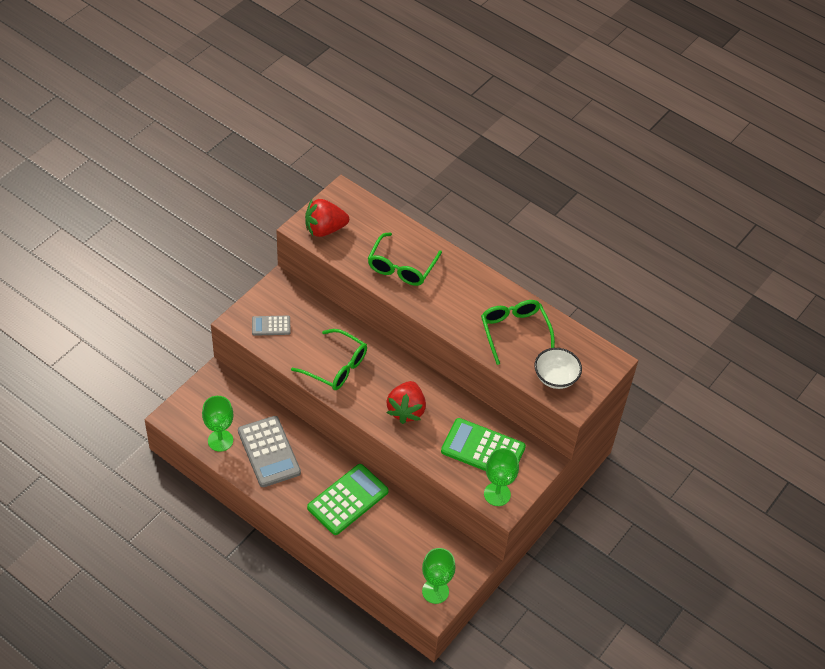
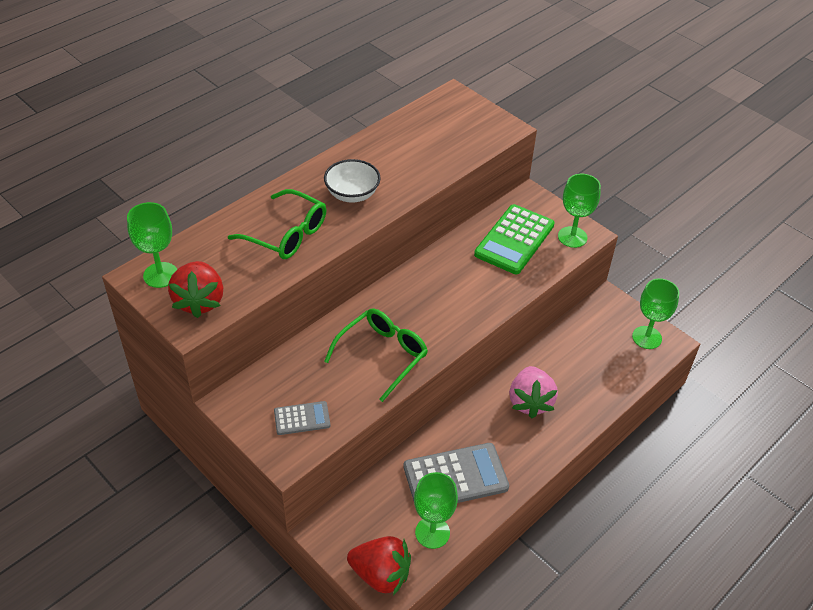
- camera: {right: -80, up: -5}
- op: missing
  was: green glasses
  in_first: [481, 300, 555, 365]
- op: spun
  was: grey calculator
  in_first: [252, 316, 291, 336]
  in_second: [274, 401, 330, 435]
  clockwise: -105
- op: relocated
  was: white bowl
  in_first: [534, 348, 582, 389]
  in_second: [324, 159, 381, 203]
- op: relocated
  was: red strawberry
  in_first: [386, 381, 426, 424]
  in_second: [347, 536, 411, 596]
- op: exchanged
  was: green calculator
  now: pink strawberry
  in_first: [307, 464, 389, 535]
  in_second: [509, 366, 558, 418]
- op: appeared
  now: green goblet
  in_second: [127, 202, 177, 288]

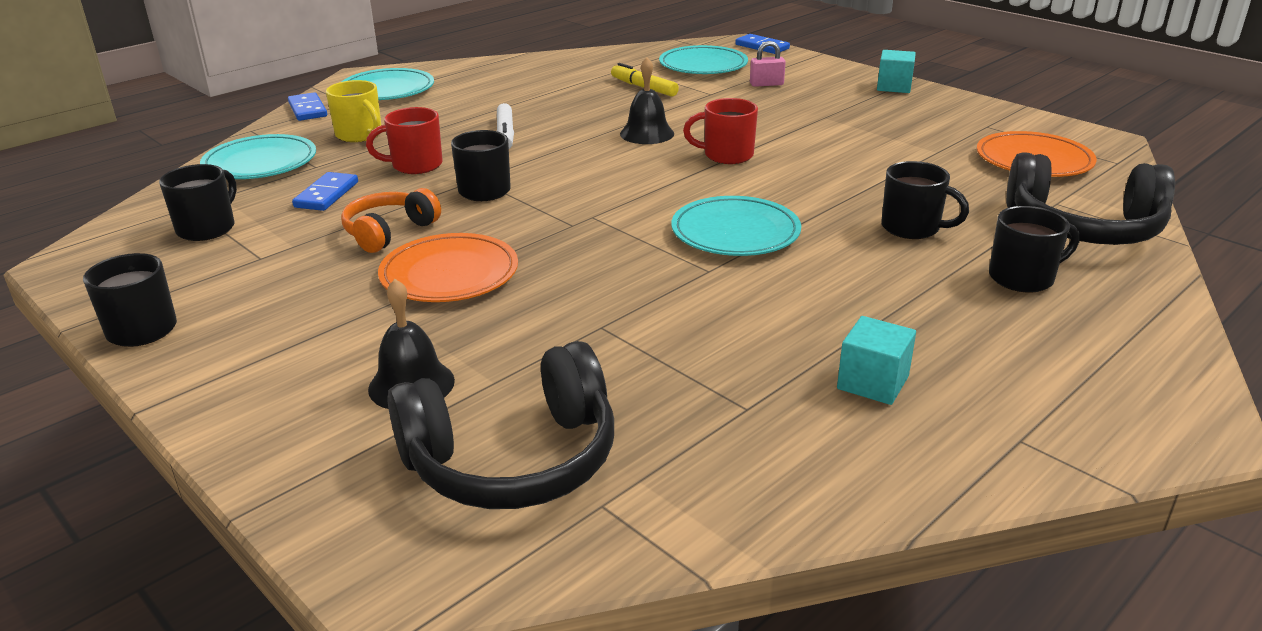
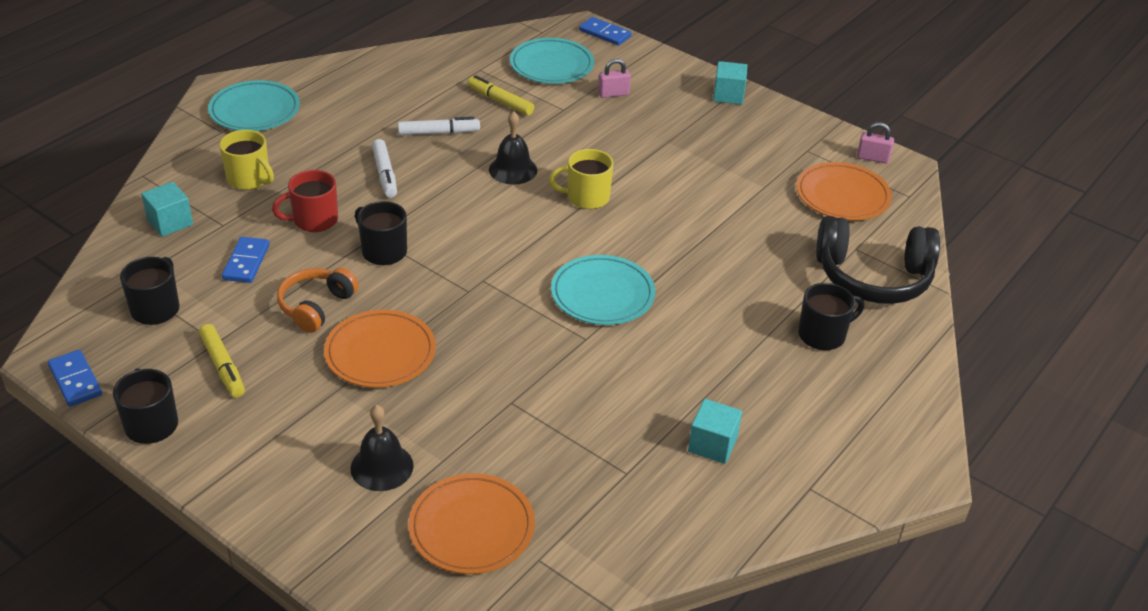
- camera: {right: -10, up: 10}
- op: relocated
  was: blue domino
  in_first: [288, 92, 327, 121]
  in_second: [48, 350, 102, 407]
- op: colour
  was: red mug
  now: yellow mug
  in_first: [683, 98, 758, 164]
  in_second: [549, 149, 614, 209]
- op: exchanged
  was: turquoise plate
  now: turquoise cube
  in_first: [200, 134, 316, 179]
  in_second: [141, 182, 193, 237]
- op: missing
  was: black mug
  in_first: [881, 161, 969, 239]
- op: exchanged
  was: black headphones
  now: orange plate
  in_first: [387, 341, 614, 509]
  in_second: [408, 473, 535, 574]
- op: appeared
  now: white marker
  in_second: [398, 117, 480, 135]
- op: appeared
  now: pink padlock
  in_second: [857, 122, 894, 164]
- op: appeared
  now: yellow marker
  in_second: [199, 324, 245, 398]

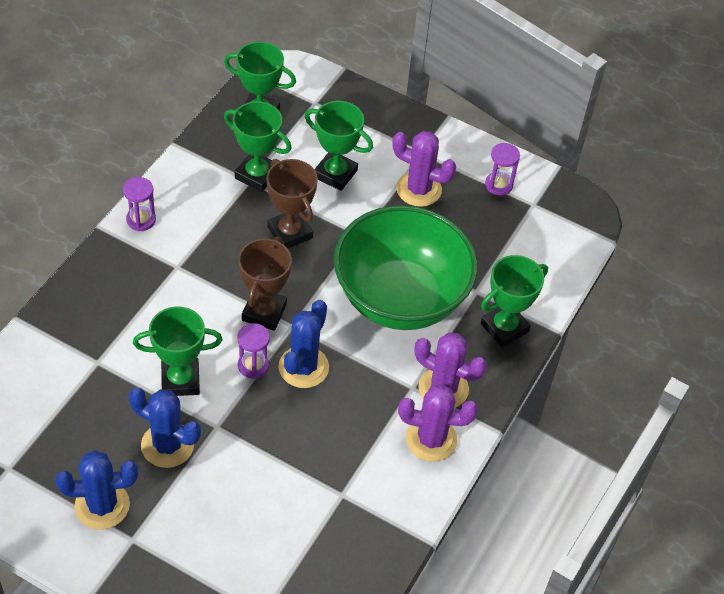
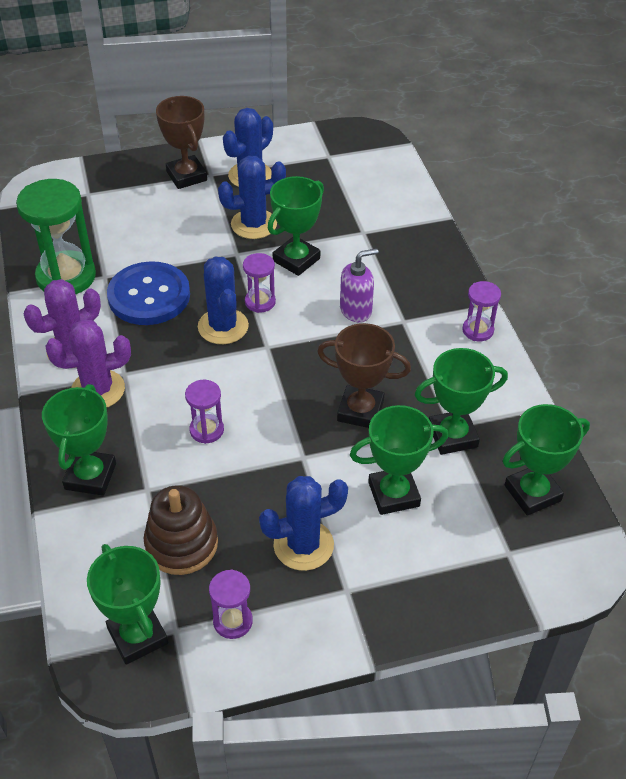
- camera: {right: 140, up: -5}
- op: colour
  was: purple cactus
  now: blue cactus
  in_first: [392, 131, 456, 207]
  in_second: [259, 476, 348, 571]
- op: exchanged
  was: green bowl
  now: purple hourglass
  in_first: [334, 205, 478, 330]
  in_second: [185, 380, 224, 444]
- op: relocated
  was: brown trophy
  in_first: [238, 237, 292, 331]
  in_second: [156, 96, 207, 189]
- op: appeared
  now: green hourglass
  in_second: [16, 179, 96, 294]
- op: appeared
  now: purple soap dispenser
  in_second: [340, 248, 378, 322]
- op: appeared
  now: blue button
  in_second: [107, 261, 190, 325]
- op: appeared
  now: brown stacking toy
  in_second: [143, 485, 218, 575]
- op: appeared
  now: green trophy
  in_second: [87, 544, 168, 665]

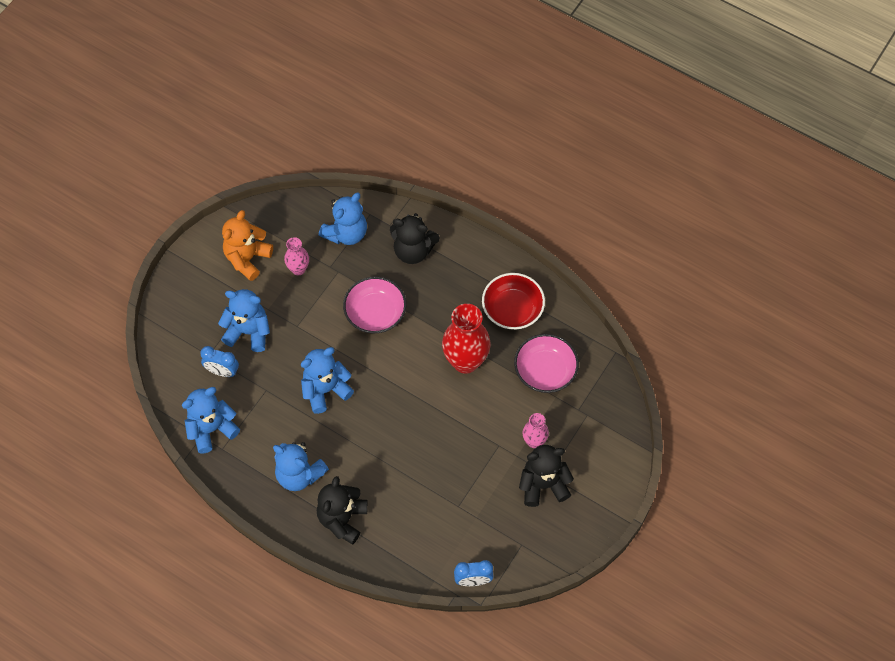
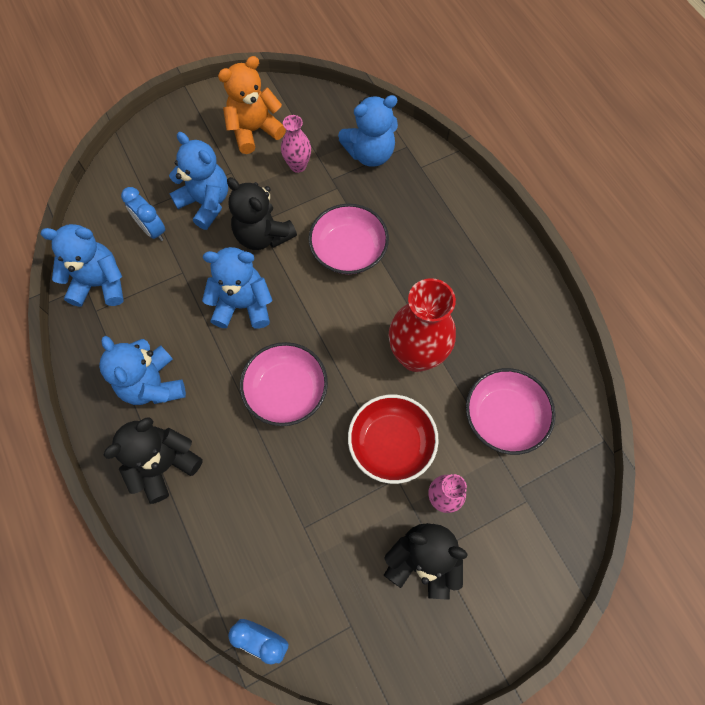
- camera: {right: 30, up: 5}
- op: relocated
  was: black teddy bear
  in_first: [390, 213, 440, 264]
  in_second: [227, 177, 297, 250]
- op: relocated
  was: red bowl
  in_first: [482, 273, 545, 330]
  in_second: [348, 395, 439, 484]
- op: appeared
  now: pink bowl
  in_second: [240, 342, 328, 426]

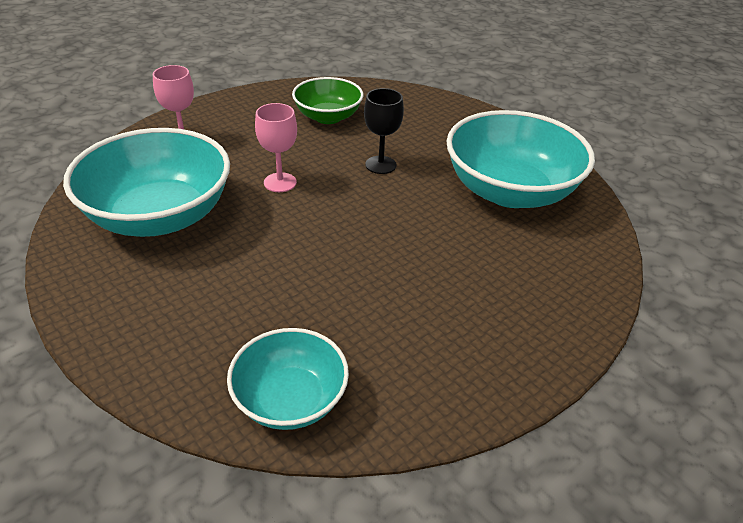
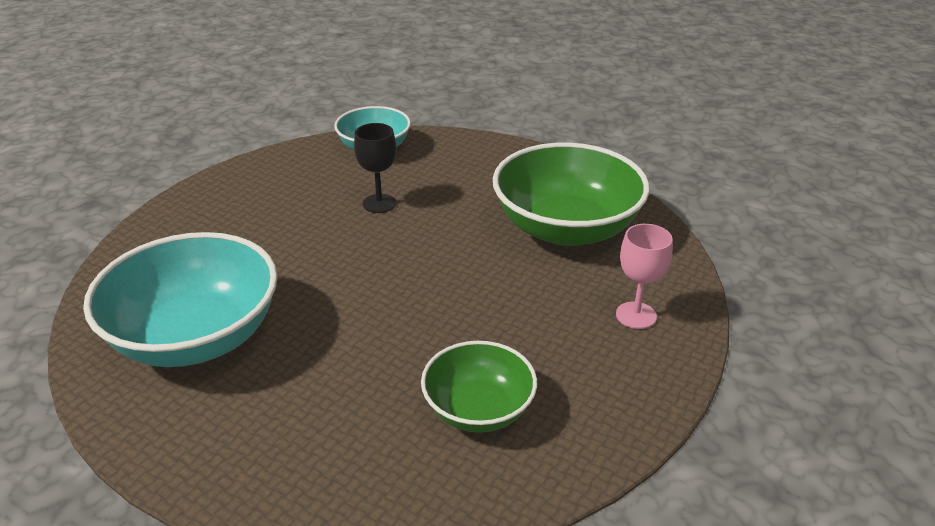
- camera: {right: 165, up: -5}
- op: relocated
  was: black goblet
  in_first: [364, 88, 404, 174]
  in_second: [354, 123, 397, 213]
- op: missing
  was: pink goblet
  in_first: [255, 103, 297, 192]
- op: colour
  was: turquoise bowl
  now: green bowl
  in_first: [63, 128, 230, 237]
  in_second: [493, 143, 650, 246]

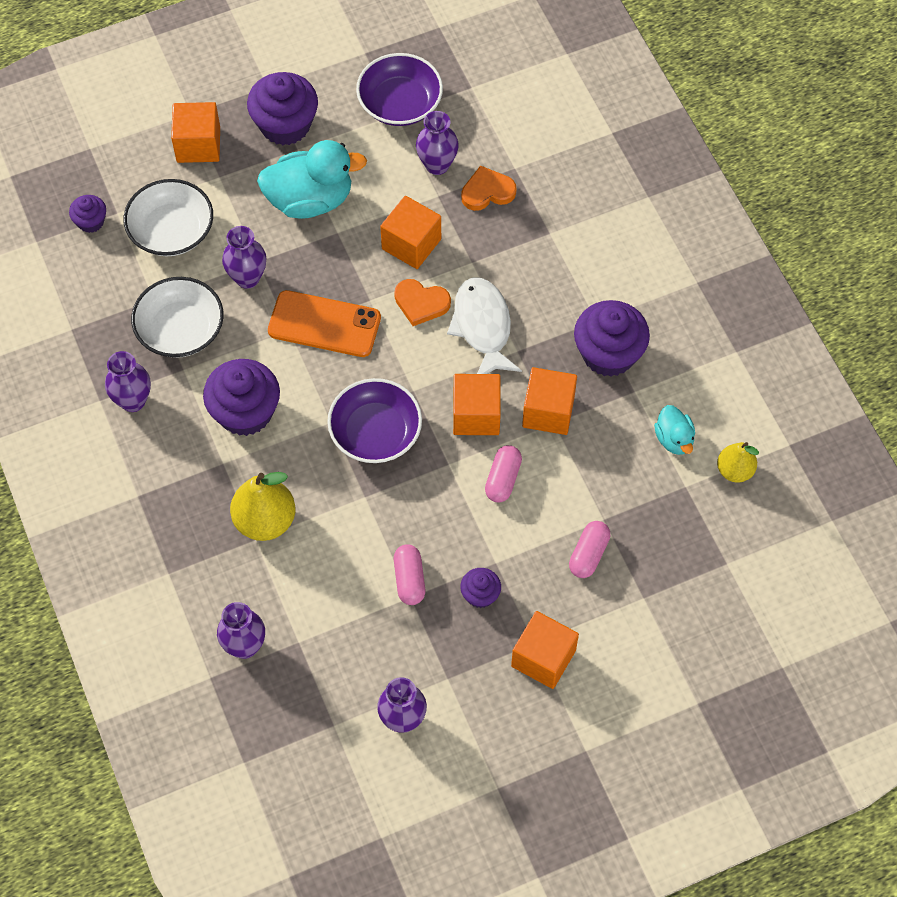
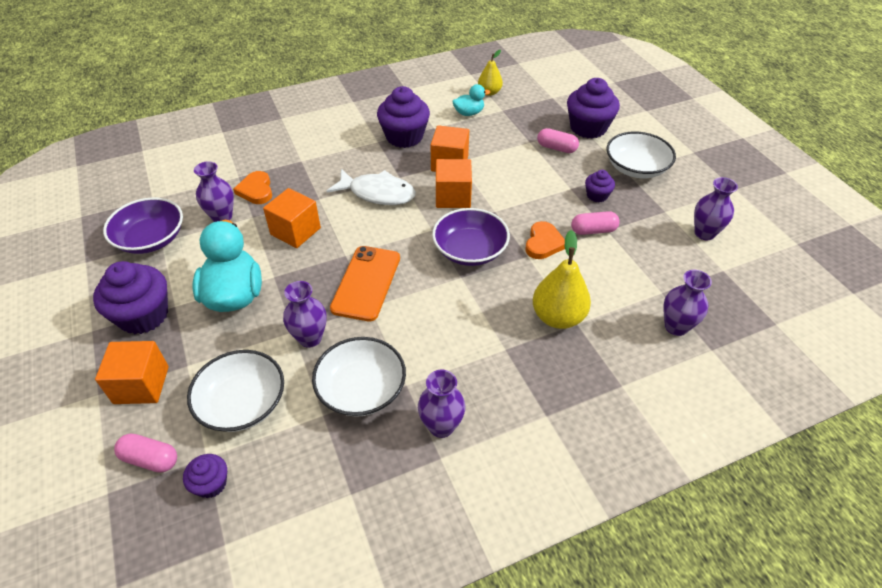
- camera: {right: -90, up: -15}
- op: spun
  was: white fish
  in_first: [447, 277, 522, 374]
  in_second: [327, 169, 416, 205]
  clockwise: -150
- op: relocated
  was: orange heart
  in_first: [394, 279, 451, 326]
  in_second: [526, 221, 565, 259]
- op: relocated
  was: purple cupcake
  in_first: [203, 359, 280, 436]
  in_second: [567, 78, 620, 139]
- op: relocated
  was: pink capsule
  in_first: [485, 445, 522, 503]
  in_second: [114, 434, 177, 473]
- op: exchanged
  was: orange cube
  now: white bowl
  in_first: [511, 611, 579, 689]
  in_second: [606, 132, 676, 178]

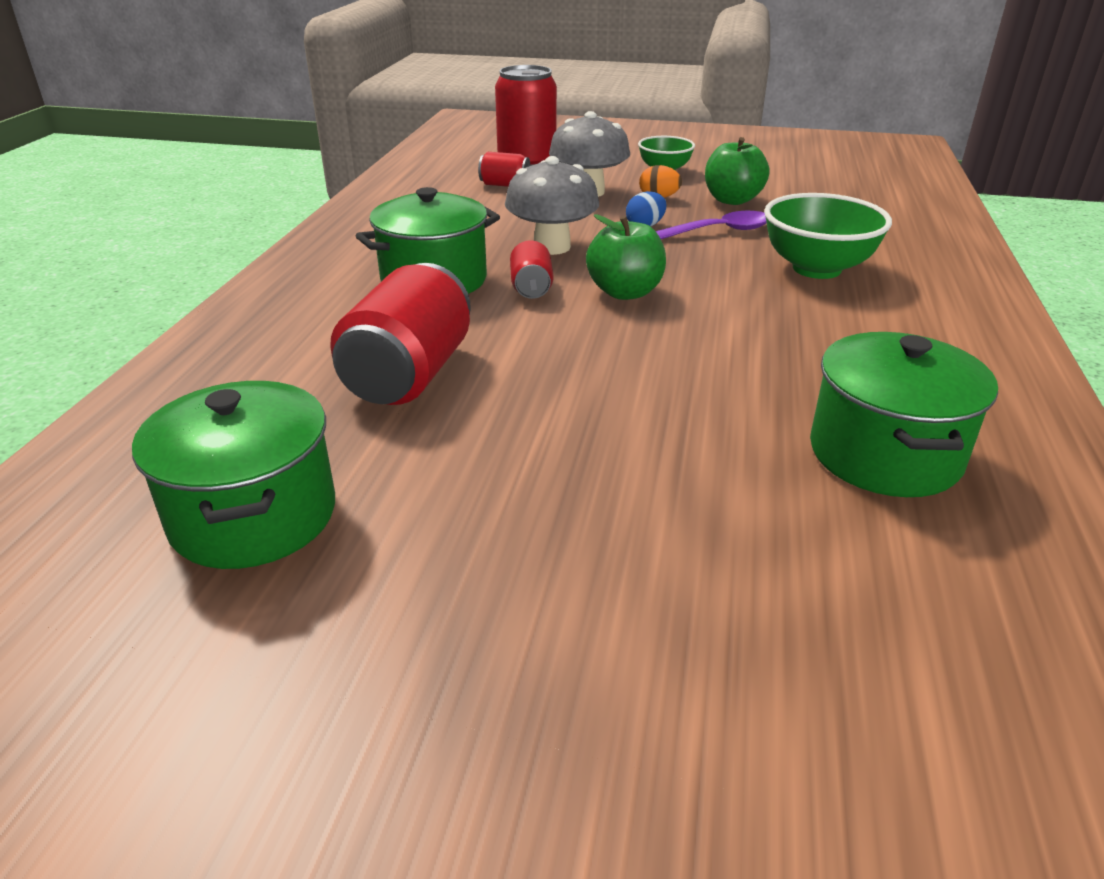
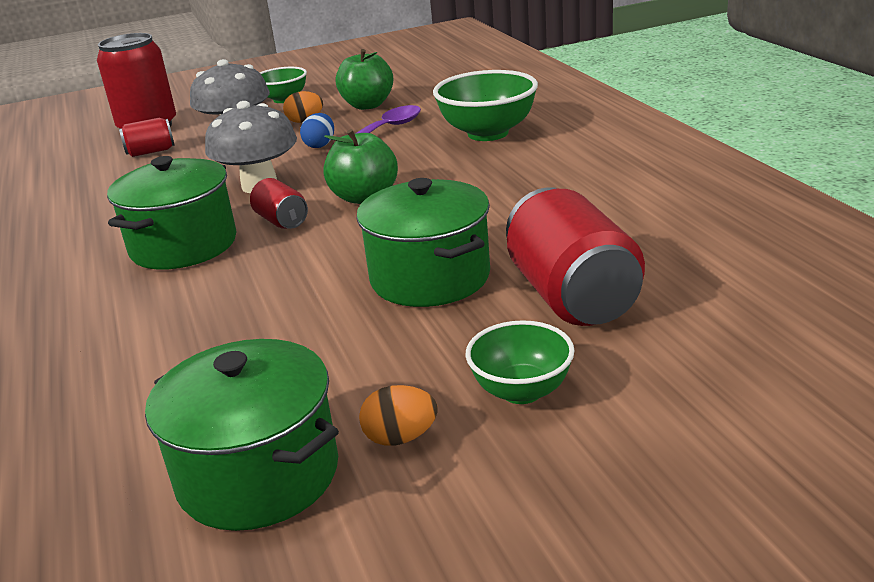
- camera: {right: -30, up: -5}
- op: relocated
  was: red can
  in_first: [330, 263, 471, 405]
  in_second: [506, 187, 645, 326]
- op: relocated
  was: green pot
  in_first: [810, 332, 998, 497]
  in_second: [357, 178, 490, 307]
- op: appeared
  now: green bowl
  in_second: [466, 320, 574, 404]
- op: appeared
  now: orange egg
  in_second: [359, 385, 438, 446]

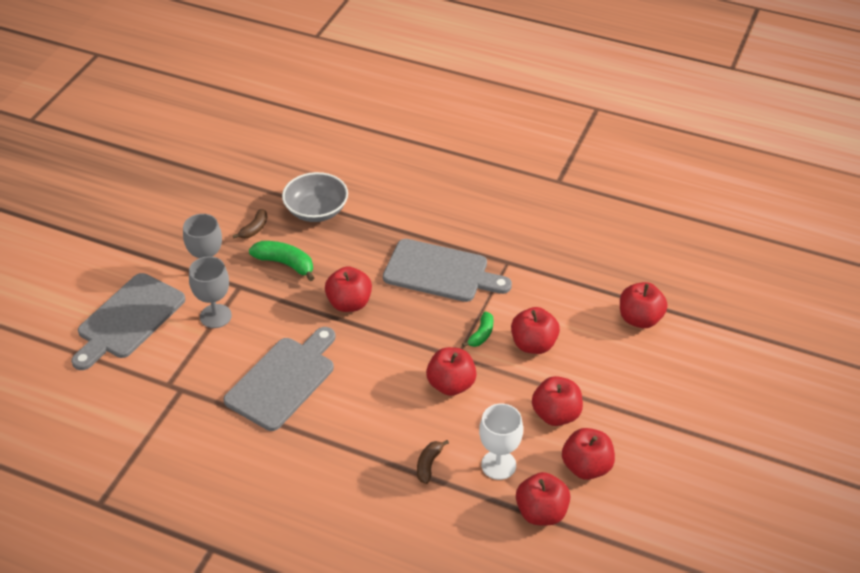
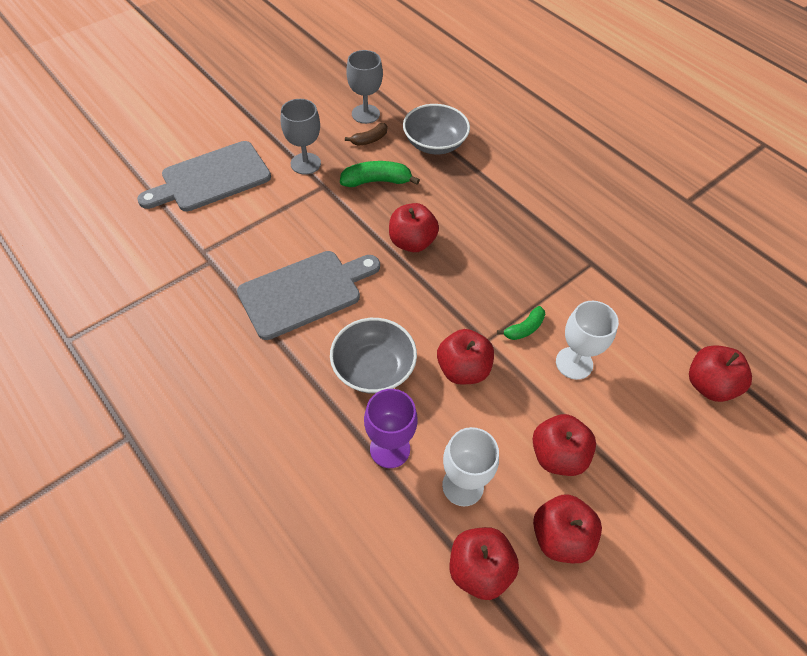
- camera: {right: 25, up: 10}
- op: missing
  was: grey cutting board
  in_first: [383, 239, 512, 302]
- op: spun
  was: green banana
  in_first: [249, 241, 314, 281]
  in_second: [340, 161, 420, 187]
  clockwise: -60
- op: relocated
  was: grey goblet
  in_first: [189, 256, 232, 328]
  in_second: [346, 50, 383, 124]
- op: exchanged
  was: red apple
  now: white goblet
  in_first: [511, 307, 560, 354]
  in_second: [556, 301, 619, 380]
- op: exchanged
  was: brown banana
  now: purple goblet
  in_first: [417, 440, 449, 484]
  in_second: [364, 389, 418, 468]
- op: appeared
  now: grey bowl
  in_second: [330, 318, 417, 393]

